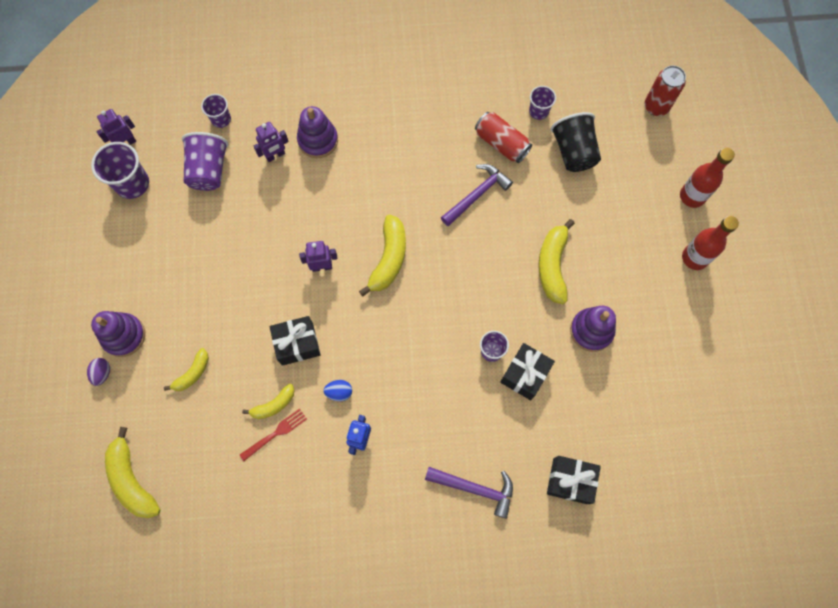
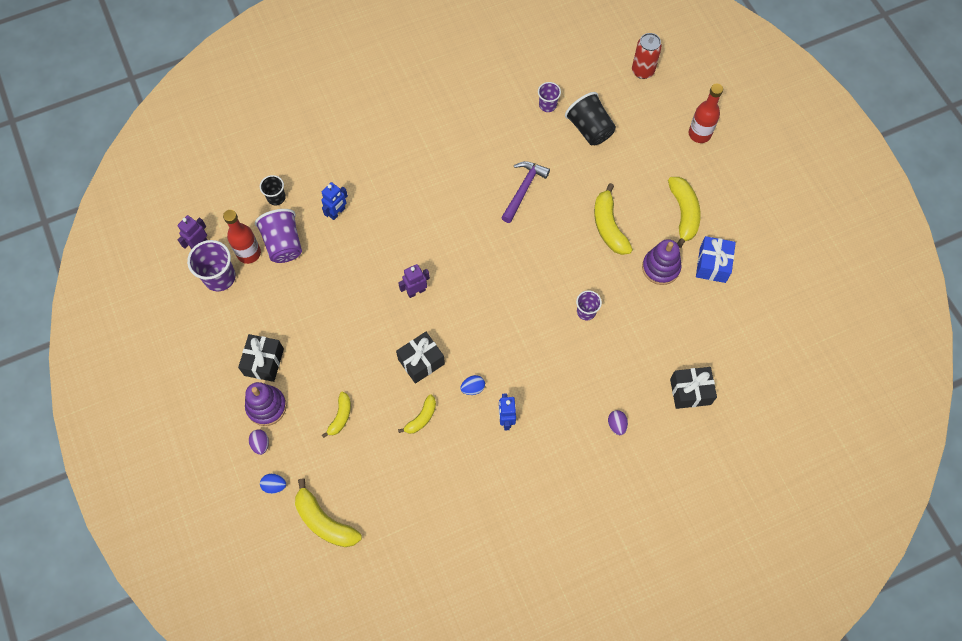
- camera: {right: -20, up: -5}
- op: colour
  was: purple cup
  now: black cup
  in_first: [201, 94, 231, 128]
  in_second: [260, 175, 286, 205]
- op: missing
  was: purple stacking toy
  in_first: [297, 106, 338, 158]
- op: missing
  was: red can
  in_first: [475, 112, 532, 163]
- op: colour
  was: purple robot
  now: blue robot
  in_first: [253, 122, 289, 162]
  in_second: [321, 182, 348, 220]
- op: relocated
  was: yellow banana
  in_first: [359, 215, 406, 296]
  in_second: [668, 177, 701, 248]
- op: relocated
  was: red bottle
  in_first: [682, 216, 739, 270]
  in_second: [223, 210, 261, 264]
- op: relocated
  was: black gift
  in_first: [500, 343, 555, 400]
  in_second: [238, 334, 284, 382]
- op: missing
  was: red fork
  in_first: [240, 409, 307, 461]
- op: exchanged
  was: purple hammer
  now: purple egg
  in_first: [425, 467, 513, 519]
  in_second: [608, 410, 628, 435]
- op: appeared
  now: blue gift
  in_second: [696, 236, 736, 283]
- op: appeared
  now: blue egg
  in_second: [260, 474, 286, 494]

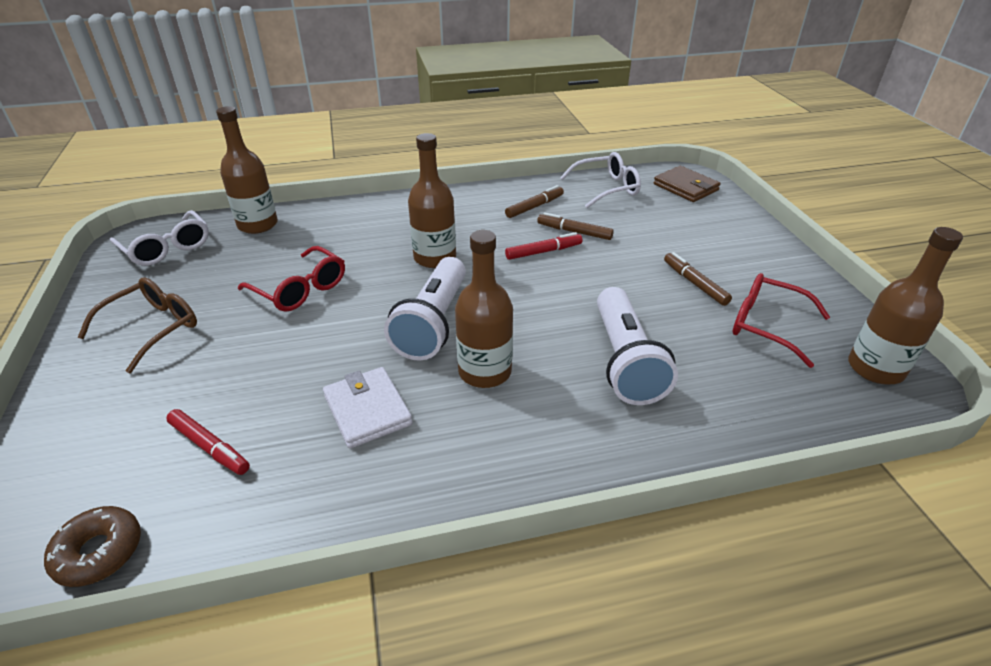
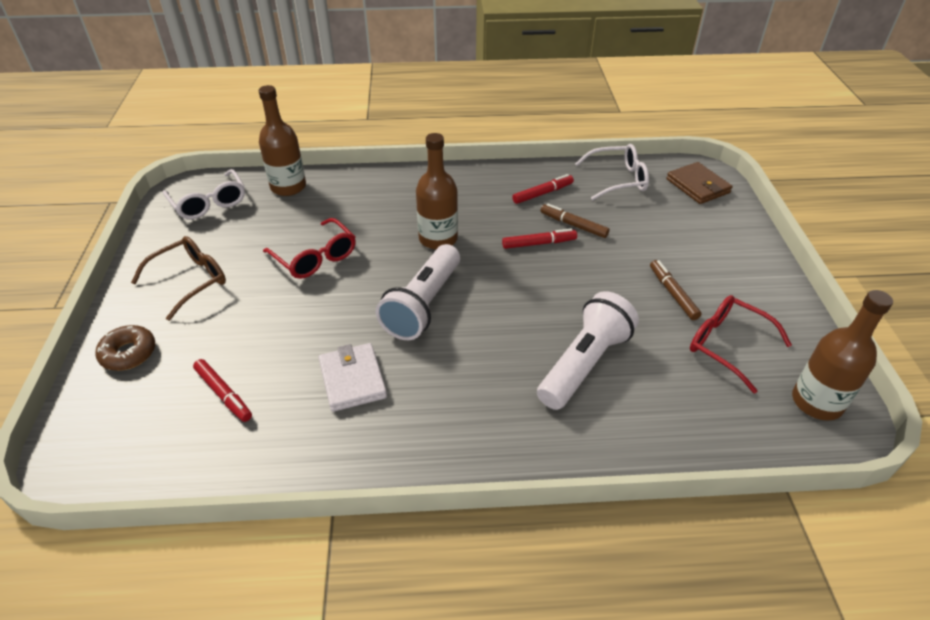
- camera: {right: 10, up: 5}
- op: colour
  was: brown marker
  now: red marker
  in_first: [505, 185, 564, 218]
  in_second: [512, 174, 574, 204]
- op: missing
  was: brown bottle
  in_first: [455, 230, 513, 388]
- op: spun
  was: white flashlight
  in_first: [597, 287, 678, 405]
  in_second: [537, 291, 639, 410]
  clockwise: -150
- op: relocated
  was: brown donut
  in_first: [44, 506, 141, 587]
  in_second: [95, 325, 155, 371]

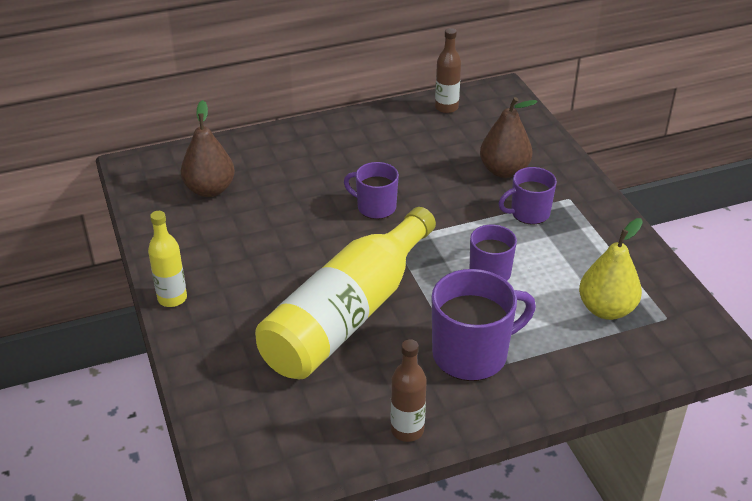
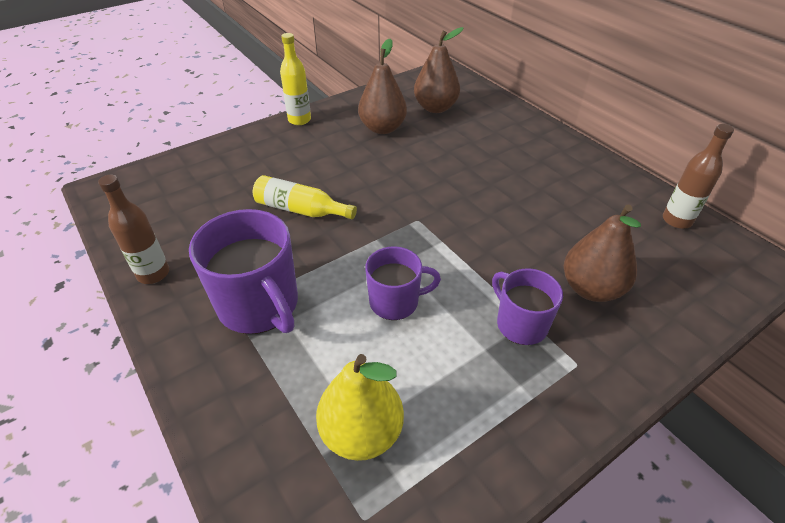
- camera: {right: 75, up: 5}
- op: missing
  was: purple mug
  in_first: [344, 162, 399, 219]
- op: size
  was: yellow bottle
  in_first: [255, 207, 436, 380]
  in_second: [253, 175, 357, 219]
  ratio: 0.45
- op: appeared
  now: brown pear
  in_second: [358, 39, 407, 134]

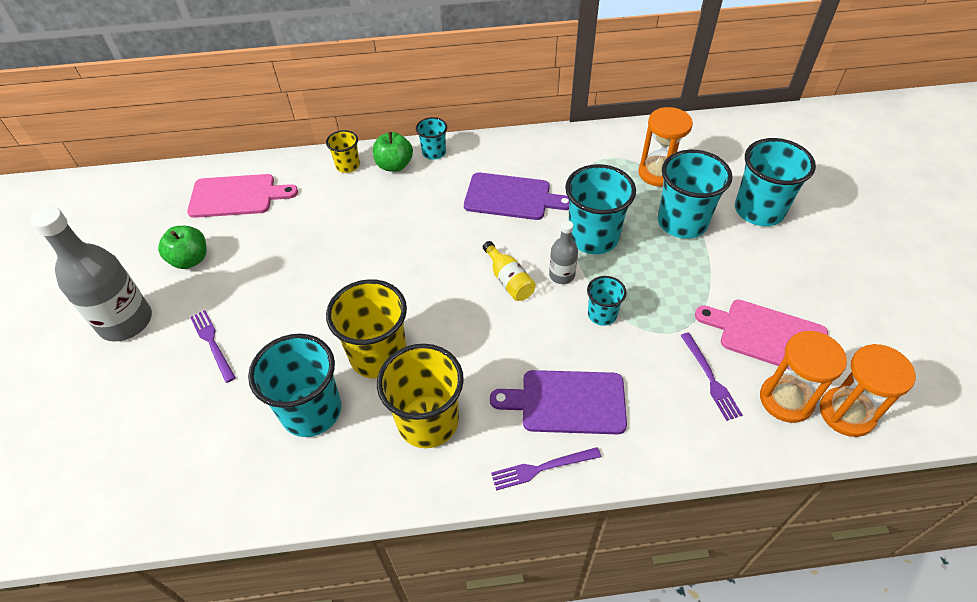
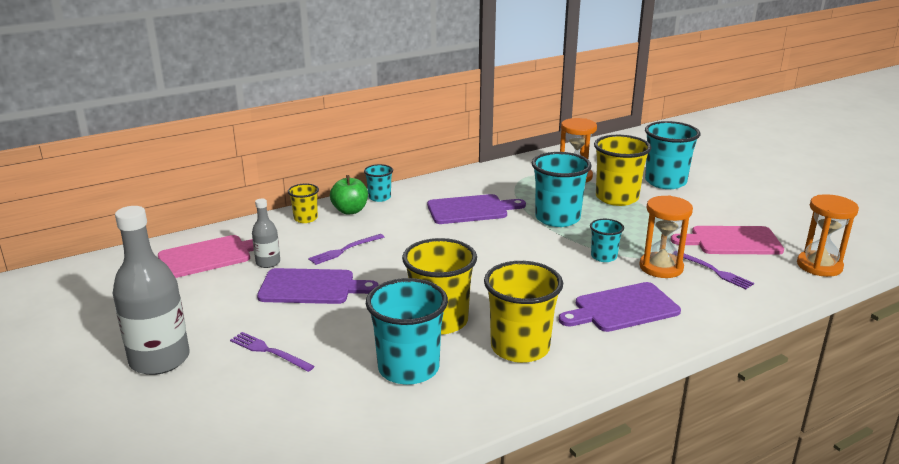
- camera: {right: -25, up: -25}
- op: colour
  was: turquoise cup
  now: yellow cup
  in_first: [658, 150, 732, 239]
  in_second: [594, 135, 651, 206]
- op: relocated
  was: grey bottle
  in_first: [549, 220, 578, 284]
  in_second: [252, 199, 280, 268]
- op: missing
  was: green apple
  in_first: [158, 226, 207, 269]
- op: missing
  was: yellow bottle
  in_first: [483, 241, 536, 301]
- op: relocated
  was: orange hourglass
  in_first: [760, 331, 847, 423]
  in_second: [639, 195, 693, 278]
- op: relocated
  was: purple fork
  in_first: [491, 447, 601, 490]
  in_second: [308, 234, 384, 265]
- op: appeared
  now: purple cutting board
  in_second: [257, 268, 379, 304]

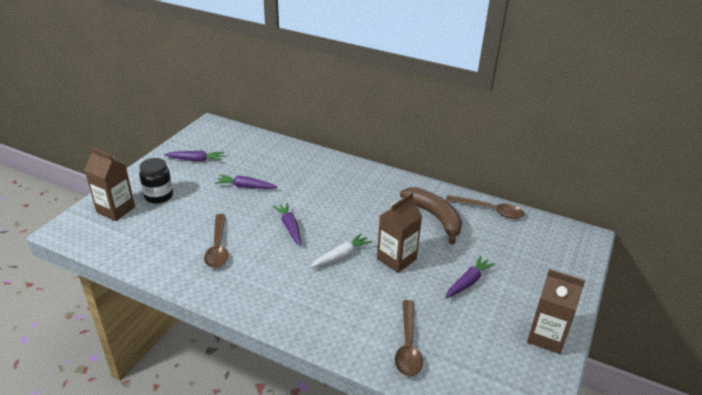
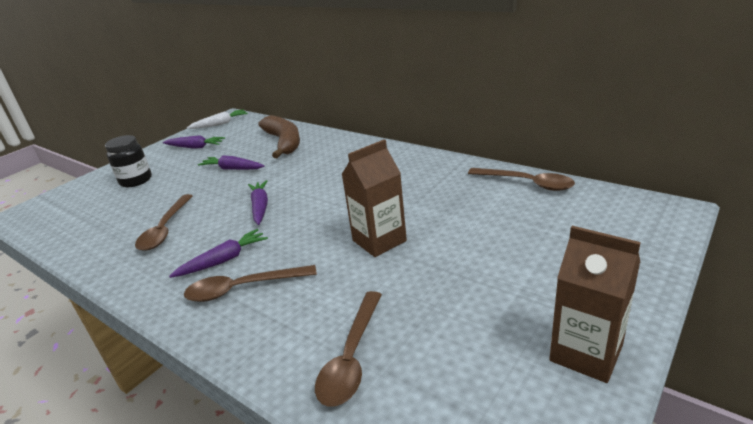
- camera: {right: 15, up: -5}
- op: missing
  was: brown carton
  in_first: [84, 147, 135, 221]
- op: relocated
  was: brown banana
  in_first: [400, 187, 462, 245]
  in_second: [258, 115, 300, 158]
- op: relocated
  was: white carrot
  in_first: [310, 233, 372, 268]
  in_second: [187, 109, 248, 129]
- op: relocated
  was: purple carrot
  in_first: [445, 256, 495, 298]
  in_second: [169, 229, 268, 278]
- op: appeared
  now: brown spoon
  in_second: [184, 265, 317, 302]

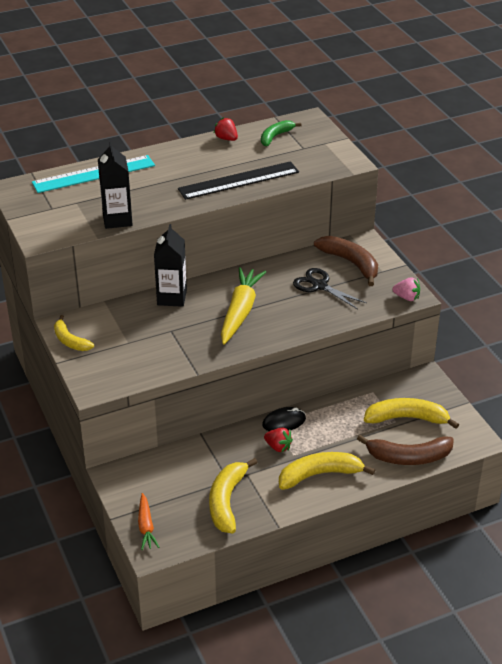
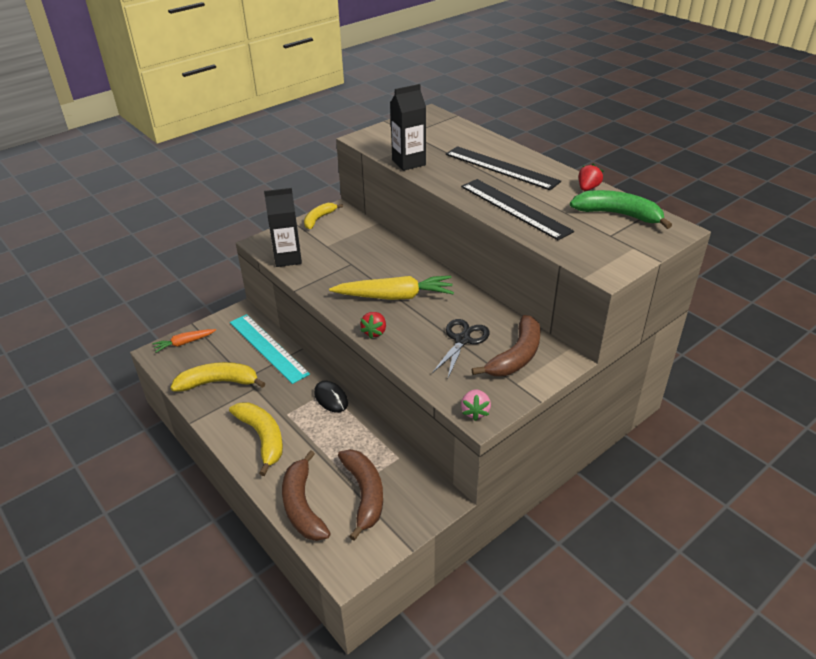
- camera: {right: 75, up: 0}
- op: size
  was: green banana
  in_first: [261, 120, 302, 146]
  in_second: [570, 190, 672, 229]
  ratio: 1.56
- op: relocated
  was: turquoise ruler
  in_first: [32, 155, 155, 193]
  in_second: [230, 314, 310, 384]
- op: relocated
  was: black carton
  in_first: [154, 224, 187, 307]
  in_second: [264, 188, 302, 267]
- op: colour
  was: yellow banana
  now: brown banana
  in_first: [364, 398, 459, 429]
  in_second: [338, 449, 383, 541]
- op: relocated
  was: red strawberry
  in_first: [264, 427, 293, 453]
  in_second: [360, 312, 386, 339]
- op: appeared
  now: black ruler
  in_second: [446, 146, 561, 190]

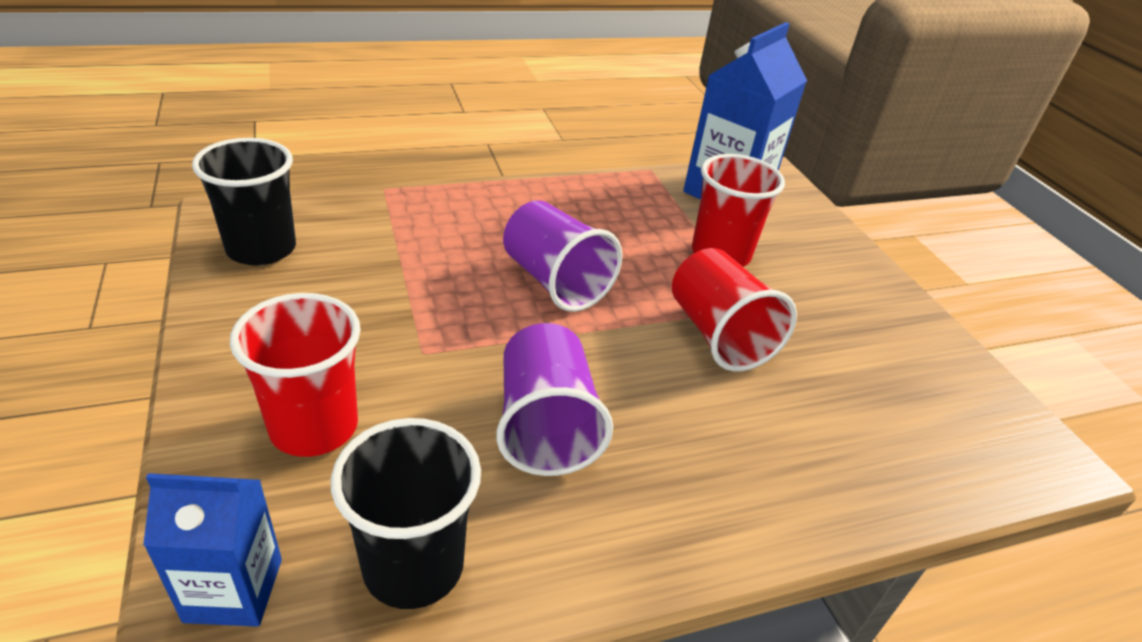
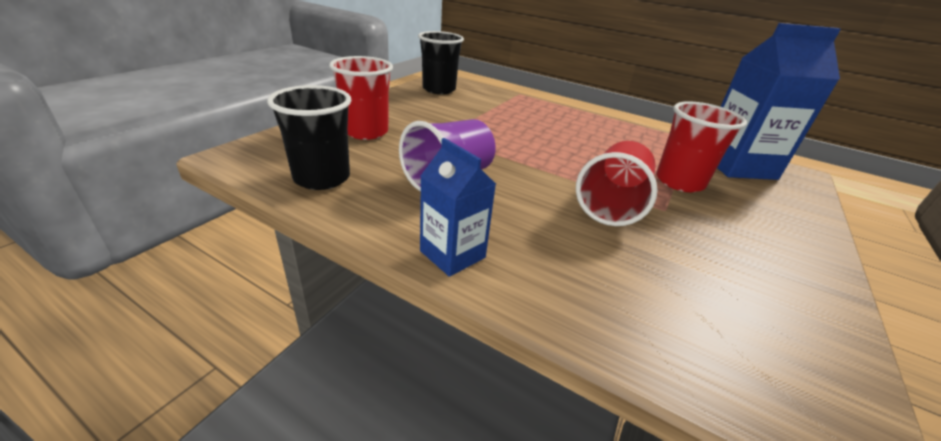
- camera: {right: 50, up: -5}
- op: missing
  was: purple cup
  in_first: [503, 200, 622, 312]
- op: relocated
  was: blue carton
  in_first: [143, 473, 282, 627]
  in_second: [420, 138, 496, 277]

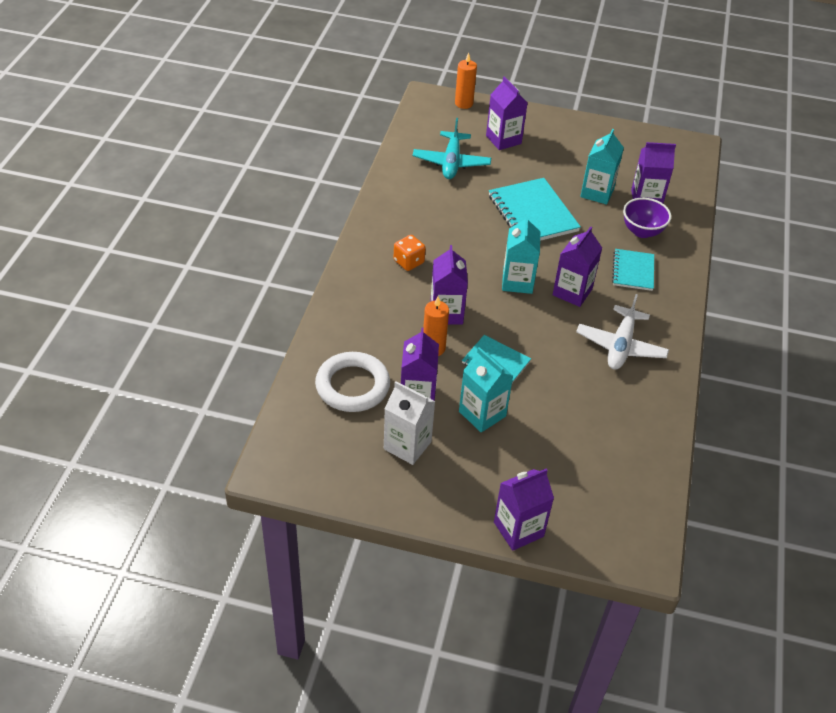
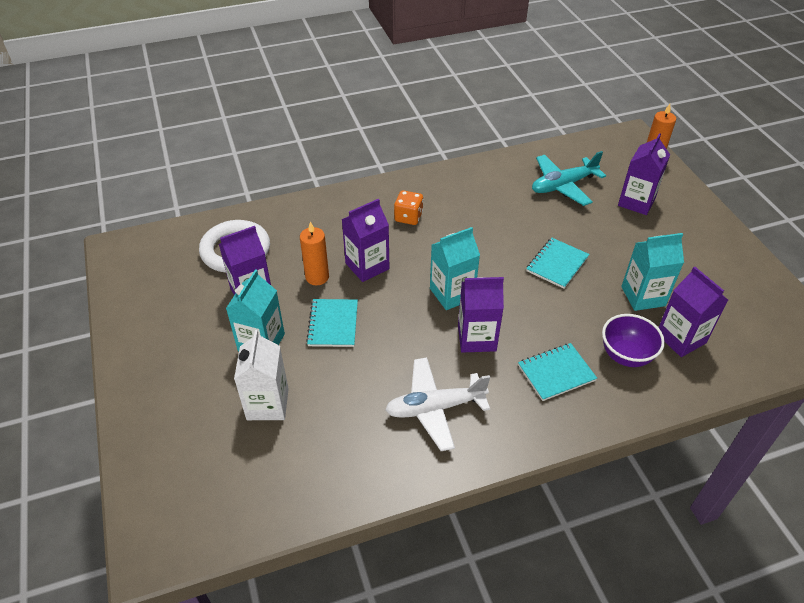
- camera: {right: 60, up: 0}
- op: size
  was: turquoise notebook
  in_first: [489, 178, 581, 241]
  in_second: [526, 238, 590, 289]
  ratio: 0.6
- op: relocated
  was: white carton
  in_first: [384, 382, 435, 465]
  in_second: [234, 330, 289, 420]
- op: missing
  was: purple carton
  in_first: [494, 468, 554, 551]

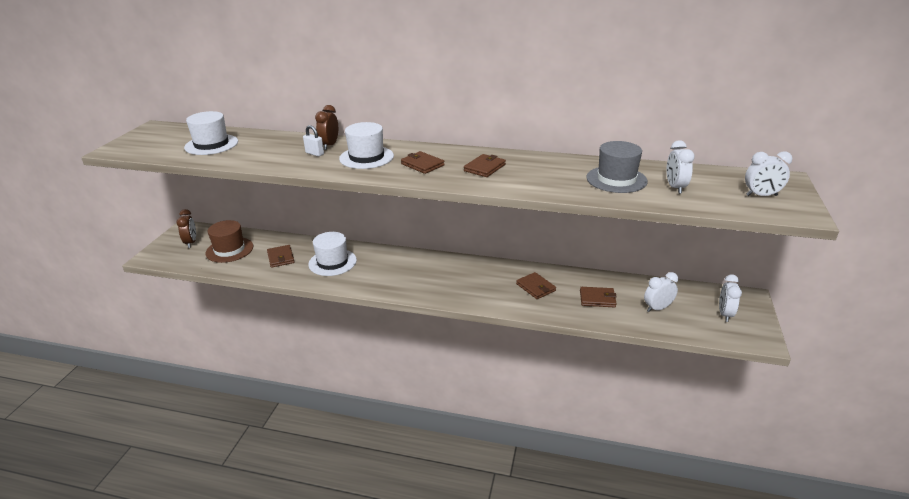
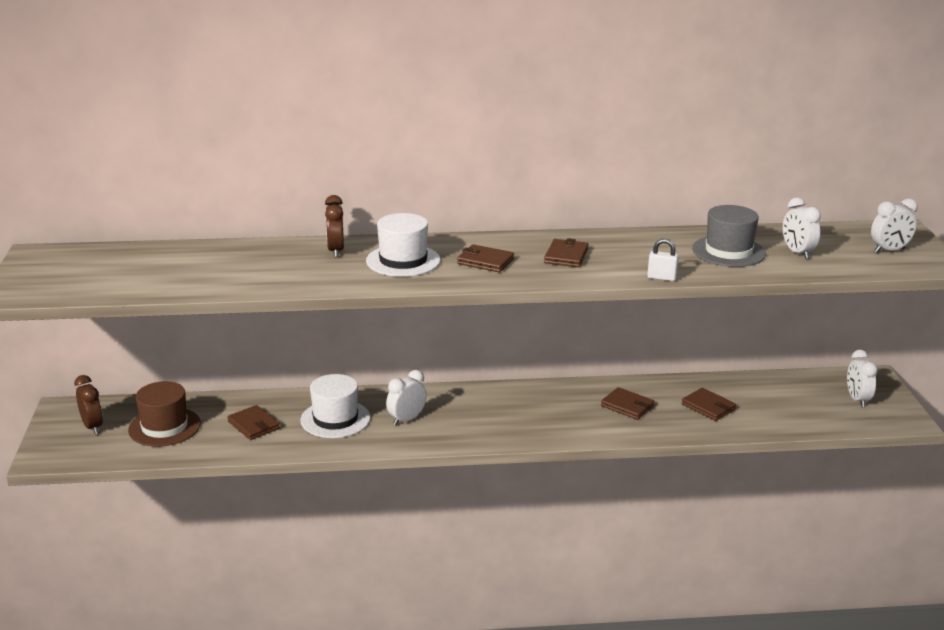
- camera: {right: -20, up: -5}
- op: missing
  was: white hat
  in_first: [184, 111, 238, 155]
- op: relocated
  was: white padlock
  in_first: [303, 125, 324, 157]
  in_second: [647, 239, 679, 281]
- op: relocated
  was: white clock
  in_first: [644, 272, 678, 312]
  in_second: [386, 370, 427, 425]
- op: spun
  was: brown wallet
  in_first: [580, 287, 617, 307]
  in_second: [682, 388, 736, 421]
  clockwise: 60

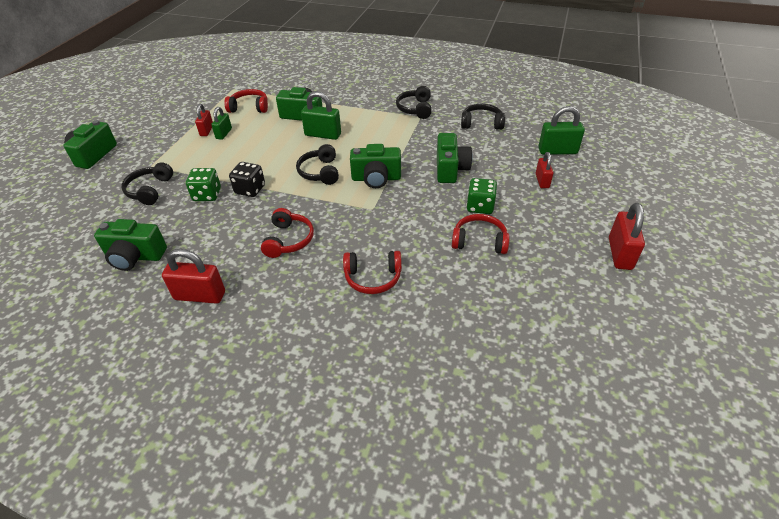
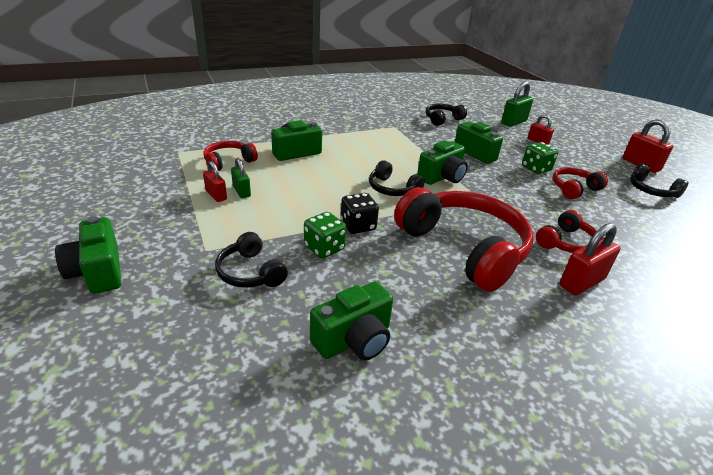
- camera: {right: -45, up: -10}
- op: relocated
  was: black headphones
  in_first: [396, 86, 432, 119]
  in_second: [630, 163, 689, 198]
- op: missing
  was: green padlock
  in_first: [301, 91, 341, 140]
- op: size
  was: red headphones
  in_first: [261, 208, 314, 258]
  in_second: [394, 187, 533, 292]
  ratio: 2.06
- op: relocated
  was: red padlock
  in_first: [162, 249, 225, 304]
  in_second: [560, 223, 621, 295]

